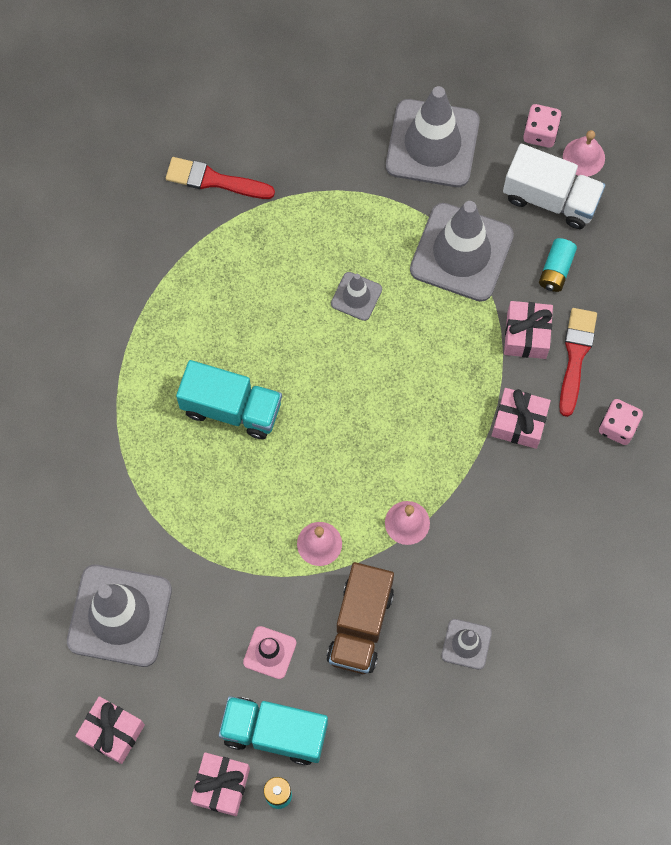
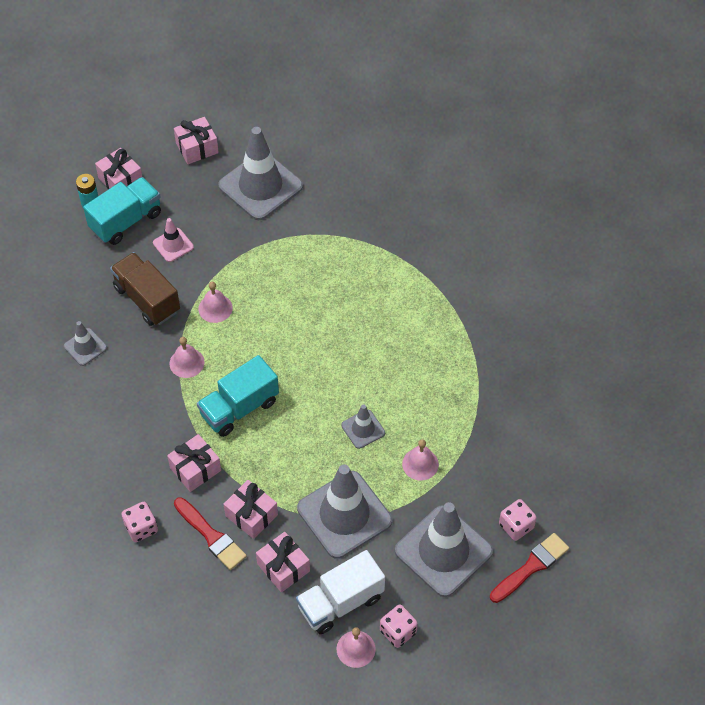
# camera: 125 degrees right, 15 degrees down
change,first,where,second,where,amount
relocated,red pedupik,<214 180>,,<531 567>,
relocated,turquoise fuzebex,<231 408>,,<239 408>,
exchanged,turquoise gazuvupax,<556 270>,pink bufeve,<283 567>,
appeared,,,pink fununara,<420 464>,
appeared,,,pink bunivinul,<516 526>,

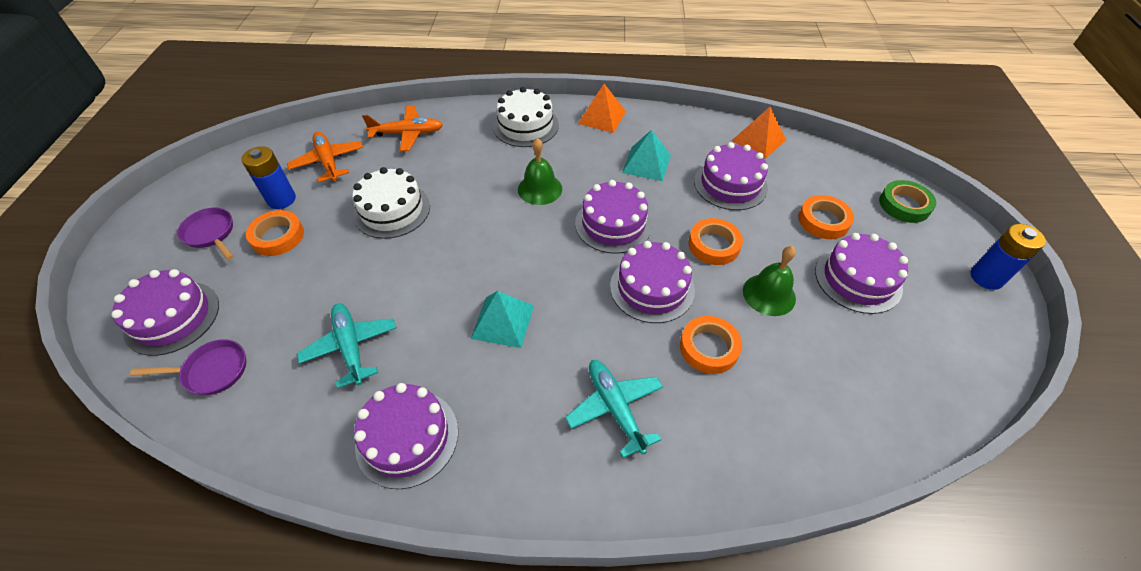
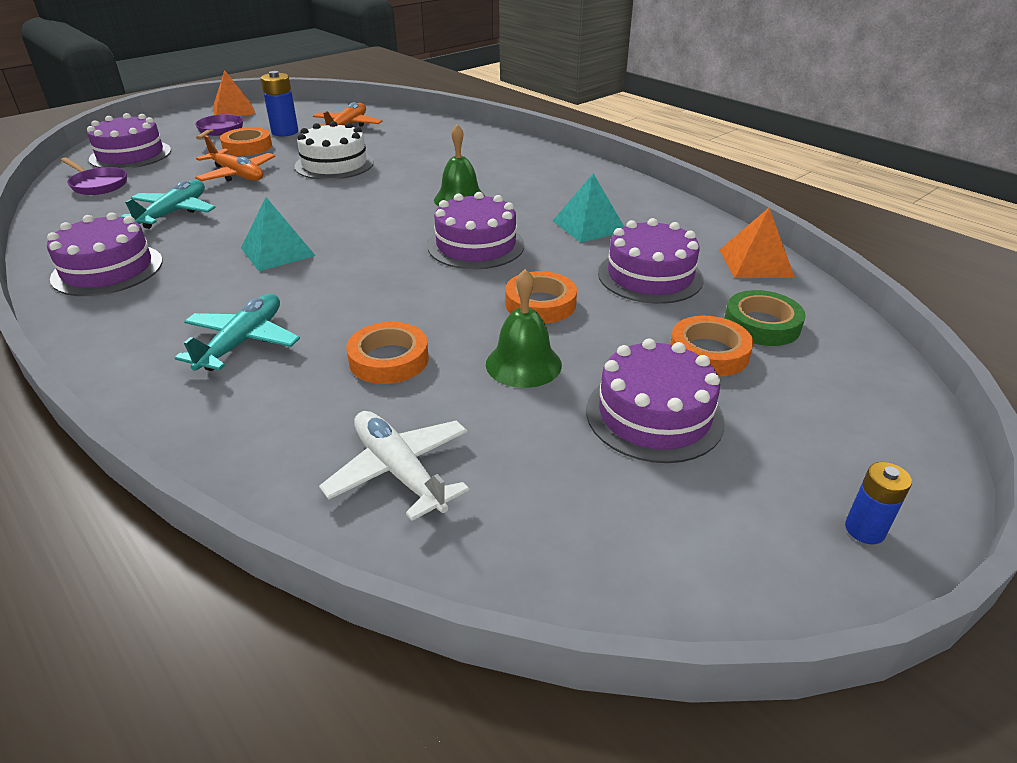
# camera: 45 degrees right, 15 degrees down
change,first,where,second,where,amount
relocated,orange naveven,<408 134>,,<237 175>,
missing,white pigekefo,<525 125>,,,
relocated,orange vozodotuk,<602 117>,,<234 110>,
missing,purple pigekefo,<652 288>,,,
relocated,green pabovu,<904 205>,,<762 324>,
size,blue gazuvupax,<986 277>,,<864 530>,x0.63
appeared,,,white naveven,<399 471>,

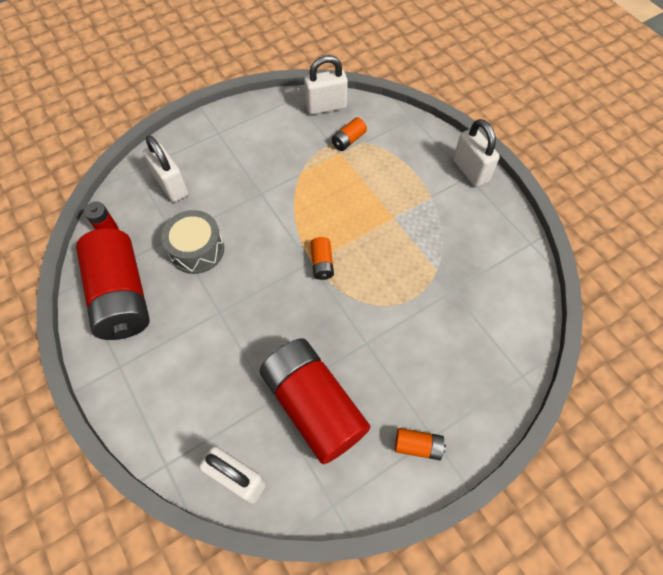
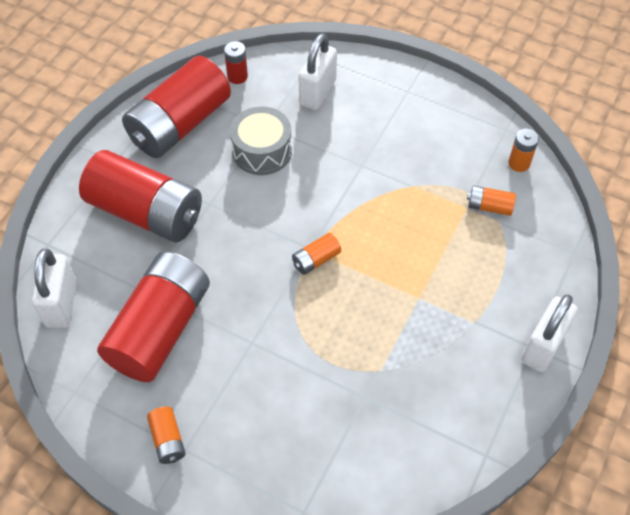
# camera: 60 degrees right, 5 degrees down
change,first,where,second,where,amount
exchanged,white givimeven,<326 106>,orange gazuvupax,<519 163>,
appeared,,,red gazuvupax,<146 212>,

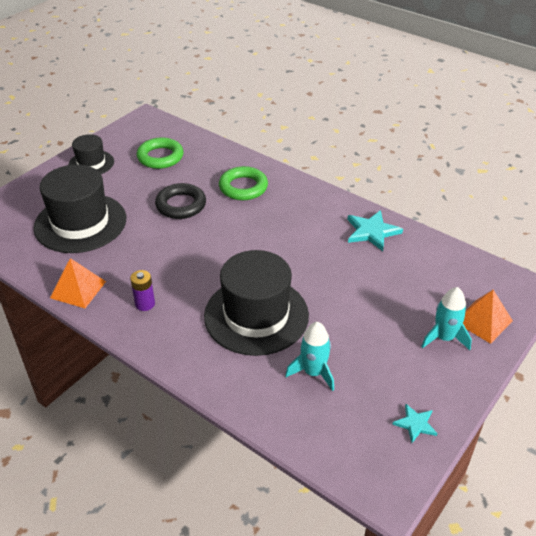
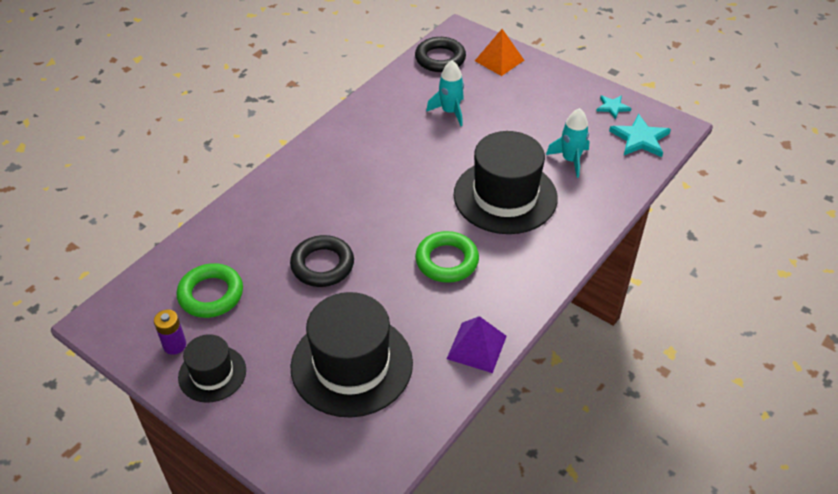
# camera: 90 degrees left, 5 degrees up
change,first,where,second,where,amount
colour,orange vozodotuk,<78 289>,purple vozodotuk,<476 347>,
relocated,purple gazuvupax,<145 304>,,<174 345>,
relocated,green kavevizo,<243 187>,,<447 261>,
relocated,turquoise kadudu,<372 232>,,<640 138>,
relocated,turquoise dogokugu,<444 338>,,<450 112>,
appeared,,,black kavevizo,<440 59>,

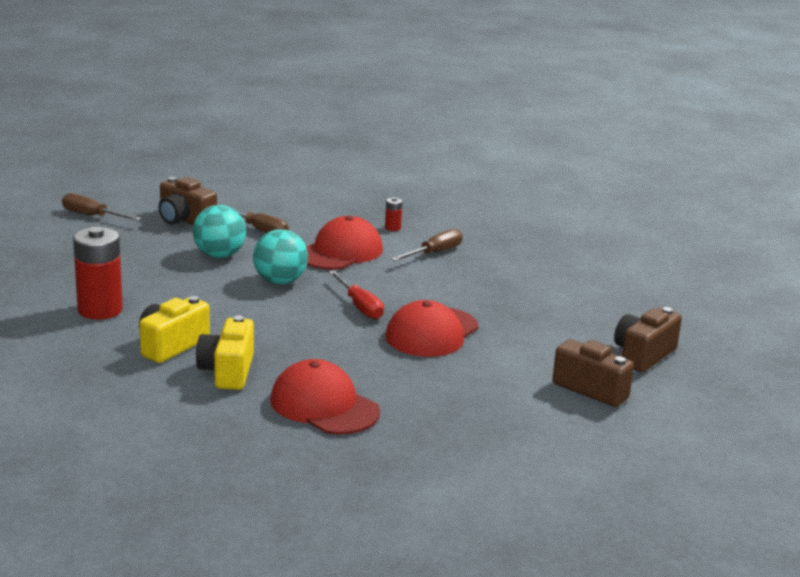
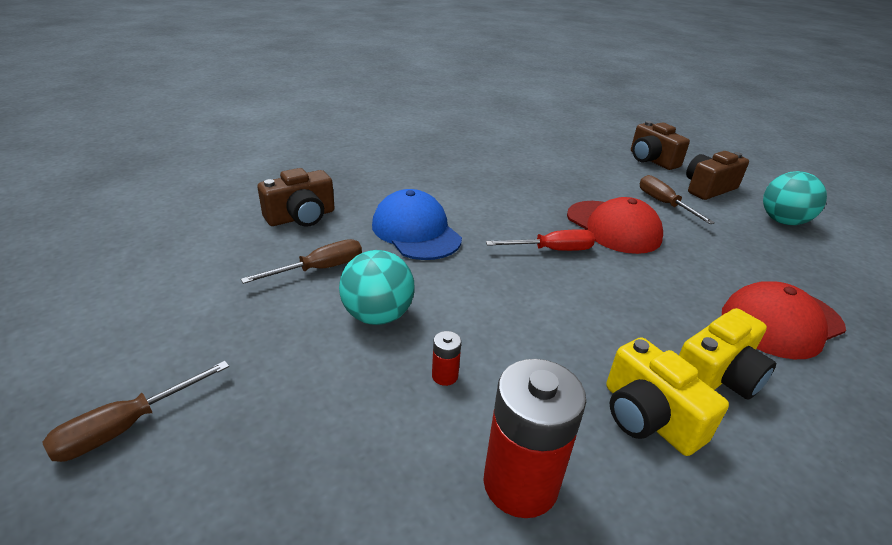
# camera: 70 degrees left, 10 degrees up
change,first,where,second,where,amount
relocated,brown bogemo,<185 220>,,<301 217>,
spun,yellow bogemo,<228 371>,,<716 377>,60 degrees counterclockwise
relocated,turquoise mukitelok,<280 281>,,<782 221>,
colour,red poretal,<340 252>,blue poretal,<416 231>,
relocated,red gazuvupax,<392 228>,,<445 376>,
relocated,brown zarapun,<434 253>,,<664 204>,

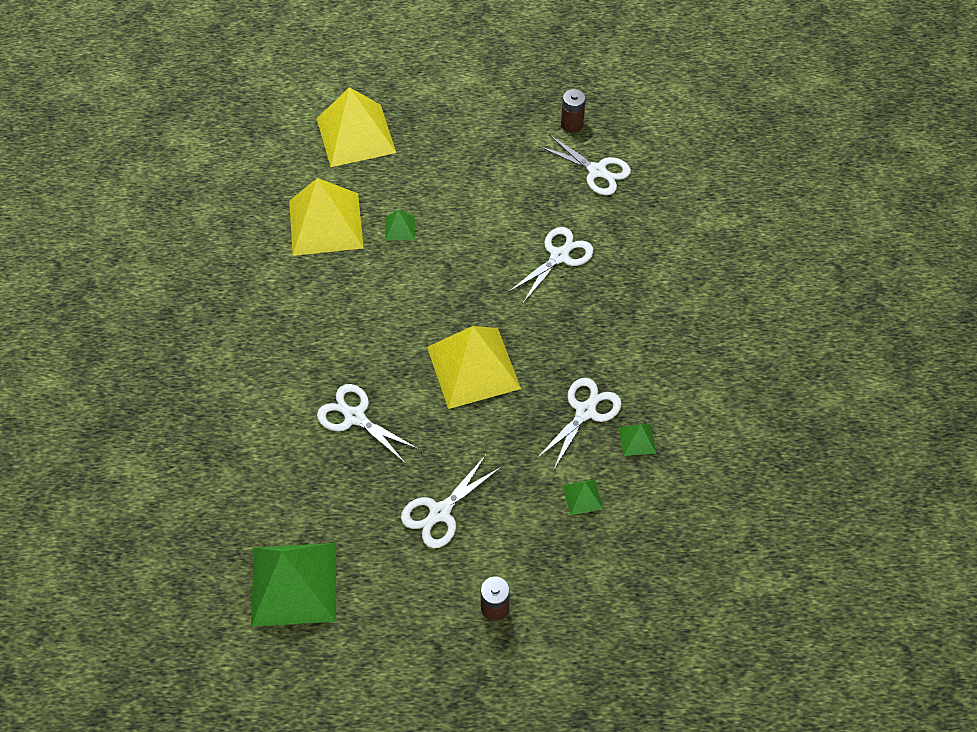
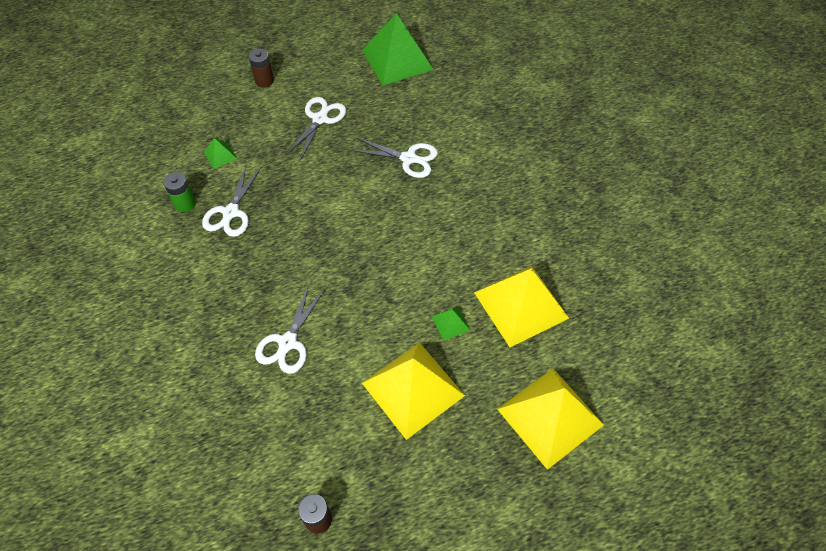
# camera: 160 degrees right, 0 degrees up
change,first,where,second,where,amount
relocated,yellow vozodotuk,<473 367>,,<413 389>,
missing,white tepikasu,<597 171>,,,
exchanged,green vozodotuk,<637 440>,green gazuvupax,<185 204>,

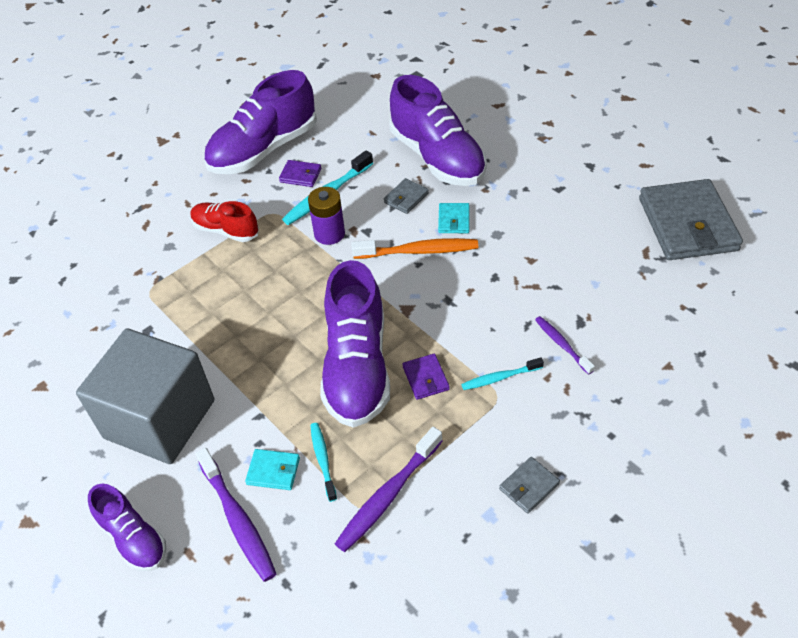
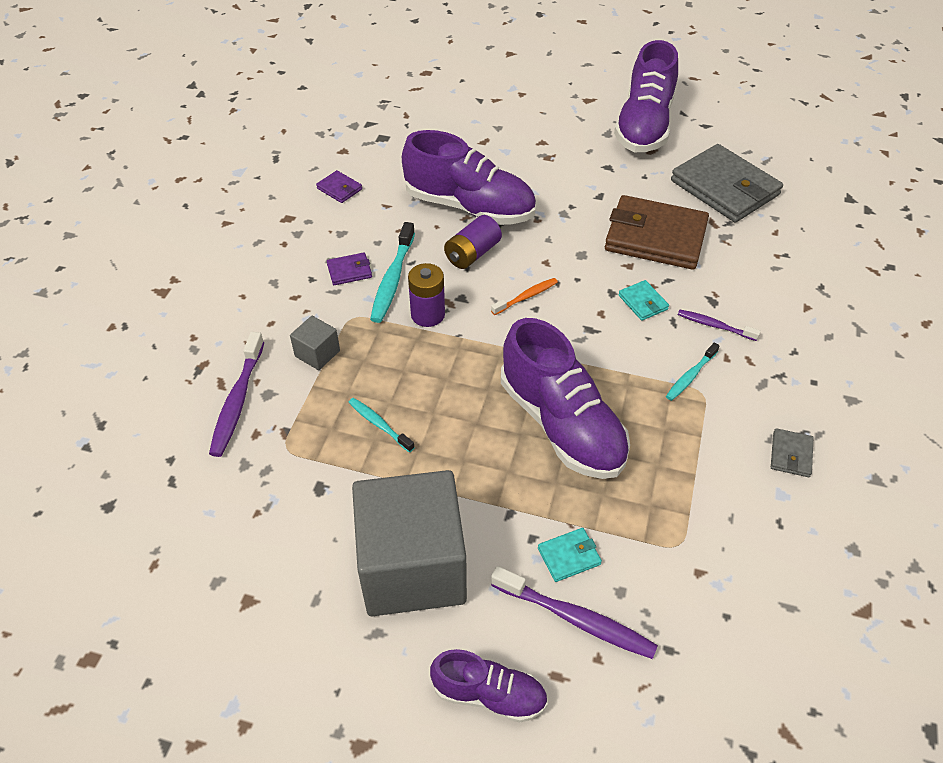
# camera: 35 degrees left, 0 degrees up
change,first,where,second,where,amount
exchanged,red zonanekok,<226 230>,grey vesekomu,<317 353>,
relocated,purple zonanekok,<263 150>,,<644 126>,
relocated,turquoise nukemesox,<323 460>,,<379 424>,
relocated,purple nukemesox,<388 495>,,<237 401>,
size,orange nukemesox,<419 251>,,<526 297>,x0.60
exchanged,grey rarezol,<406 198>,purple gazuvupax,<472 254>,
relocated,purple rarezol,<425 378>,,<339 189>,
relocated,turquoise rarezol,<454 220>,,<643 302>,
appeared,,,brown rarezol,<655 237>,

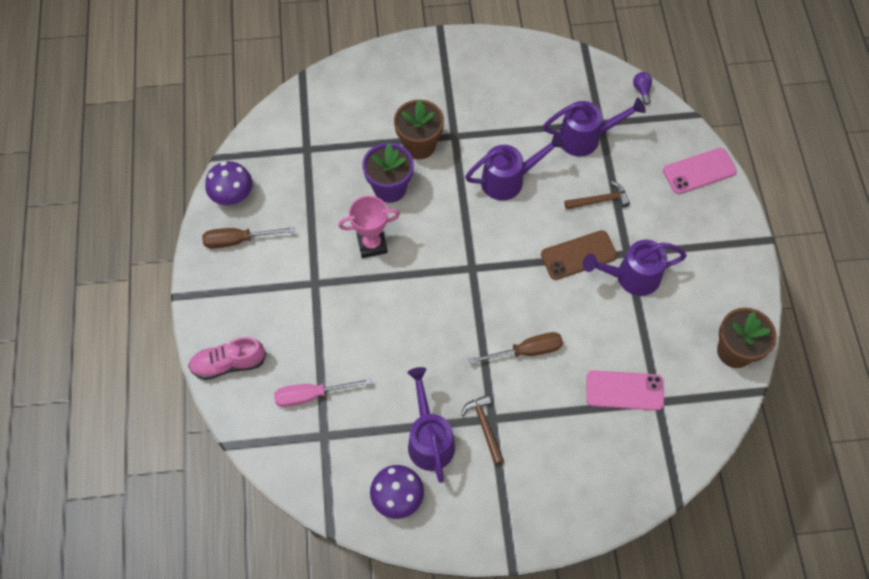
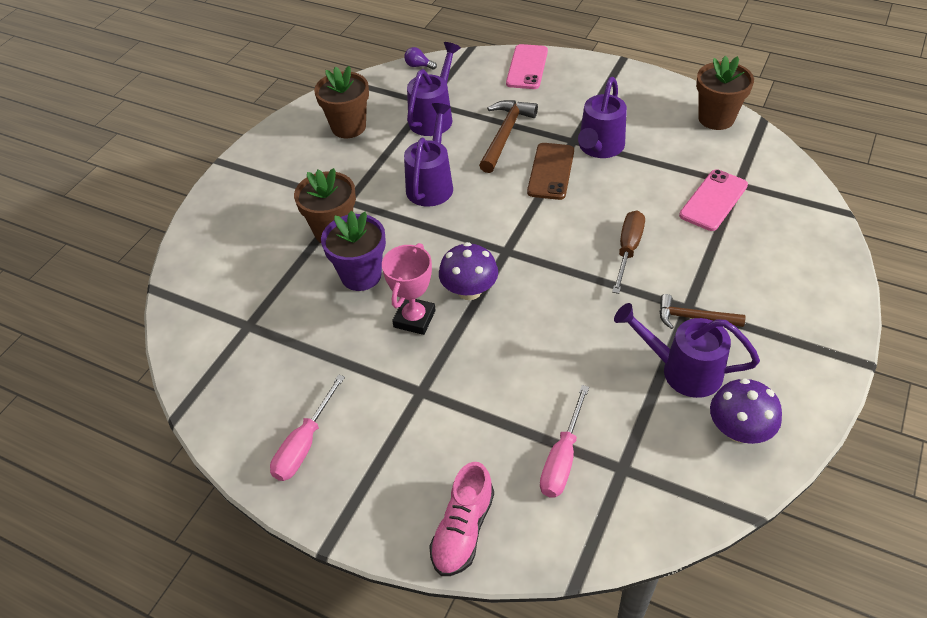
# camera: 55 degrees left, 15 degrees down
change,first,where,second,where,amount
colour,brown zarapun,<238 240>,pink zarapun,<304 444>,
relocated,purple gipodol,<232 195>,,<469 290>,
size,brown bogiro,<600 200>,,<505 135>,x1.53
appeared,,,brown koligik,<348 127>,

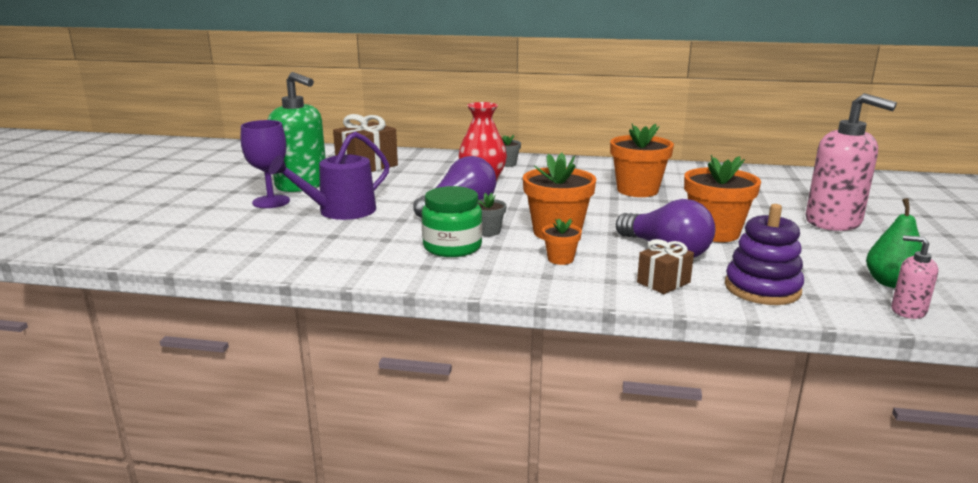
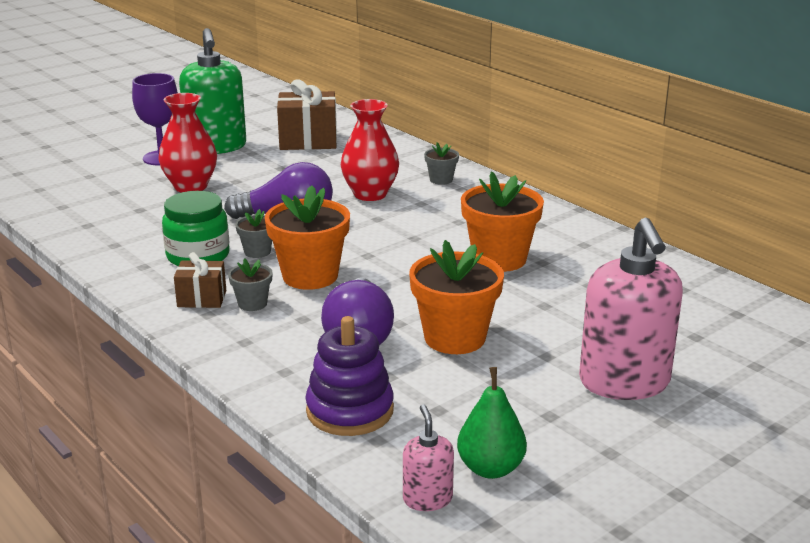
# camera: 40 degrees right, 5 degrees up
change,first,where,second,where,amount
exchanged,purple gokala,<340 211>,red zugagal,<190 186>,
colour,orange koligik,<560 259>,grey koligik,<252 304>,
relocated,brown bufeve,<663 282>,,<202 299>,

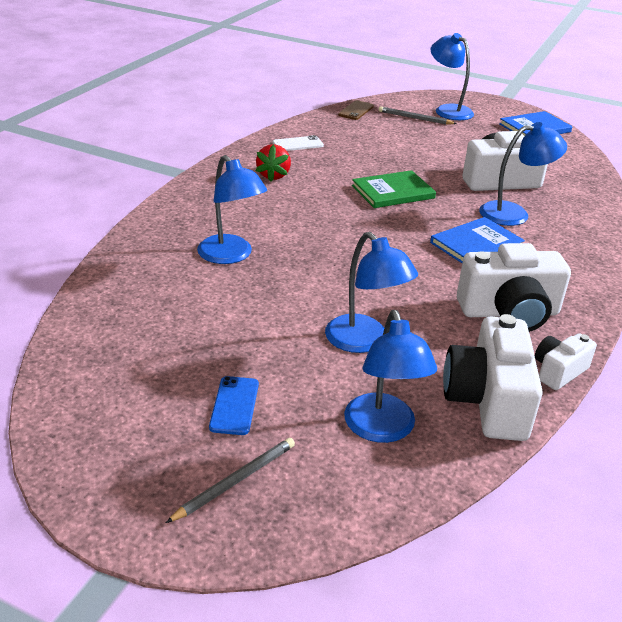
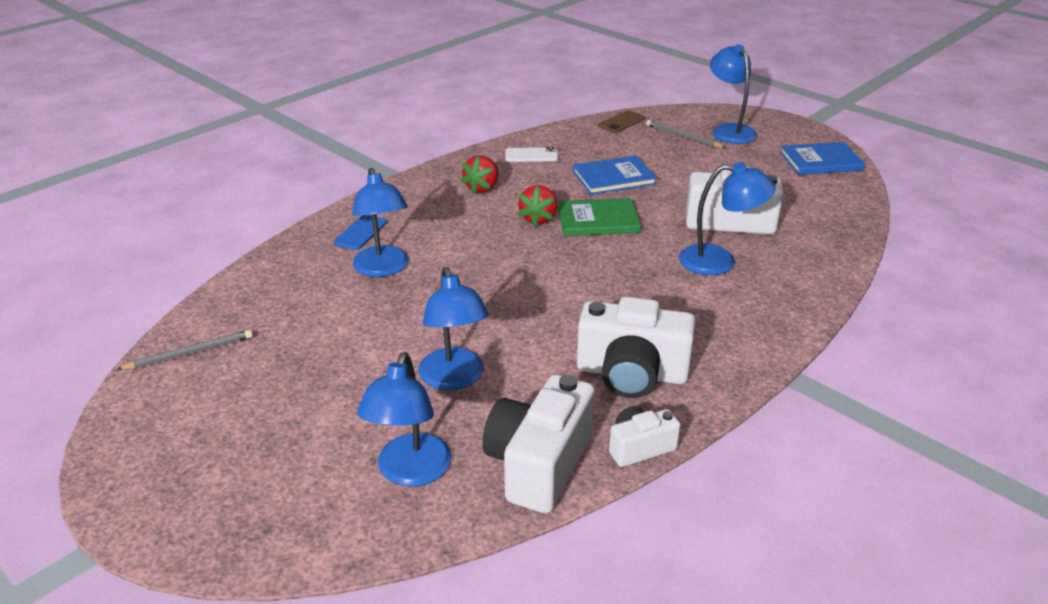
# camera: 20 degrees right, 0 degrees up
change,first,where,second,where,amount
relocated,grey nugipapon,<235 481>,,<190 353>,
relocated,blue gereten,<234 405>,,<360 232>,
relocated,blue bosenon,<476 245>,,<613 177>,
appeared,,,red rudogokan,<538 219>,

